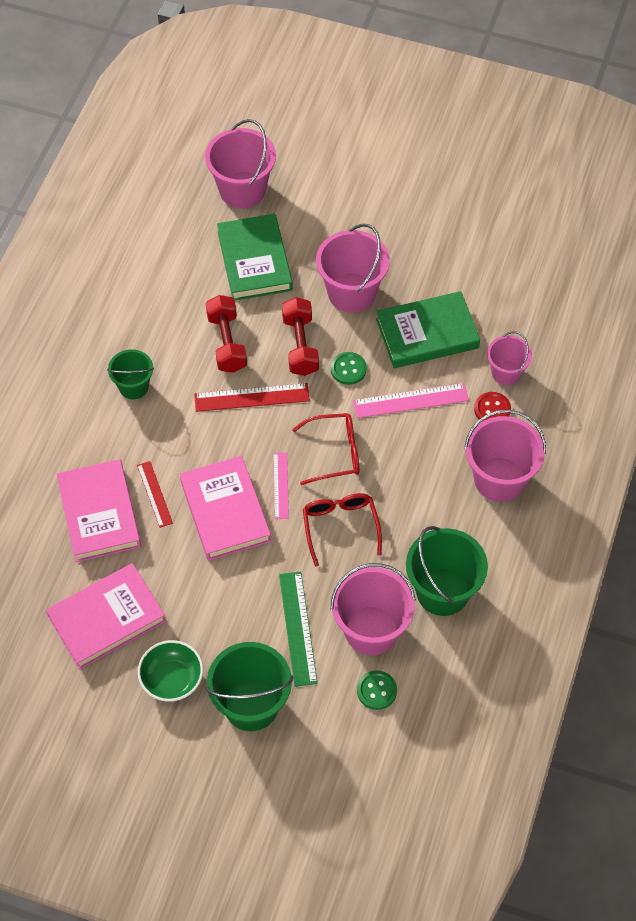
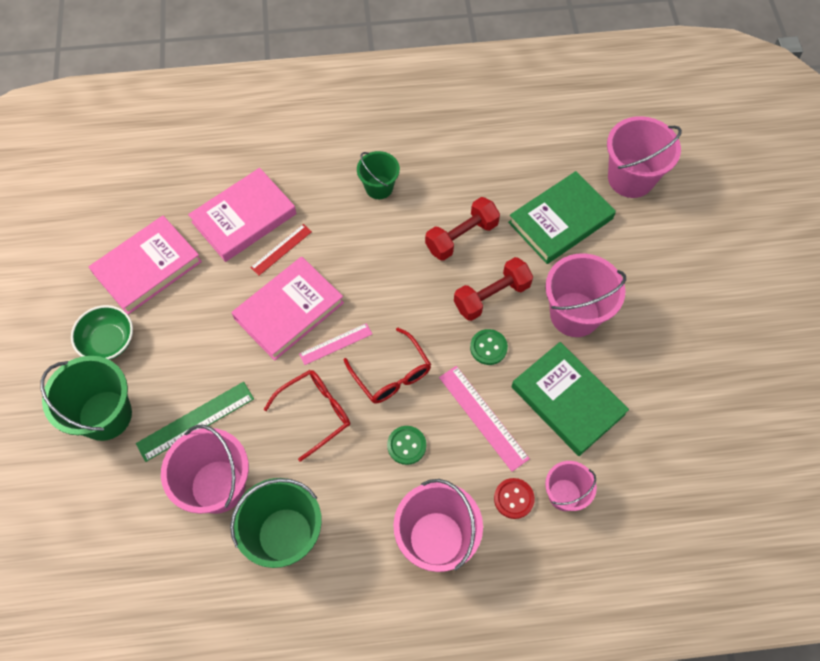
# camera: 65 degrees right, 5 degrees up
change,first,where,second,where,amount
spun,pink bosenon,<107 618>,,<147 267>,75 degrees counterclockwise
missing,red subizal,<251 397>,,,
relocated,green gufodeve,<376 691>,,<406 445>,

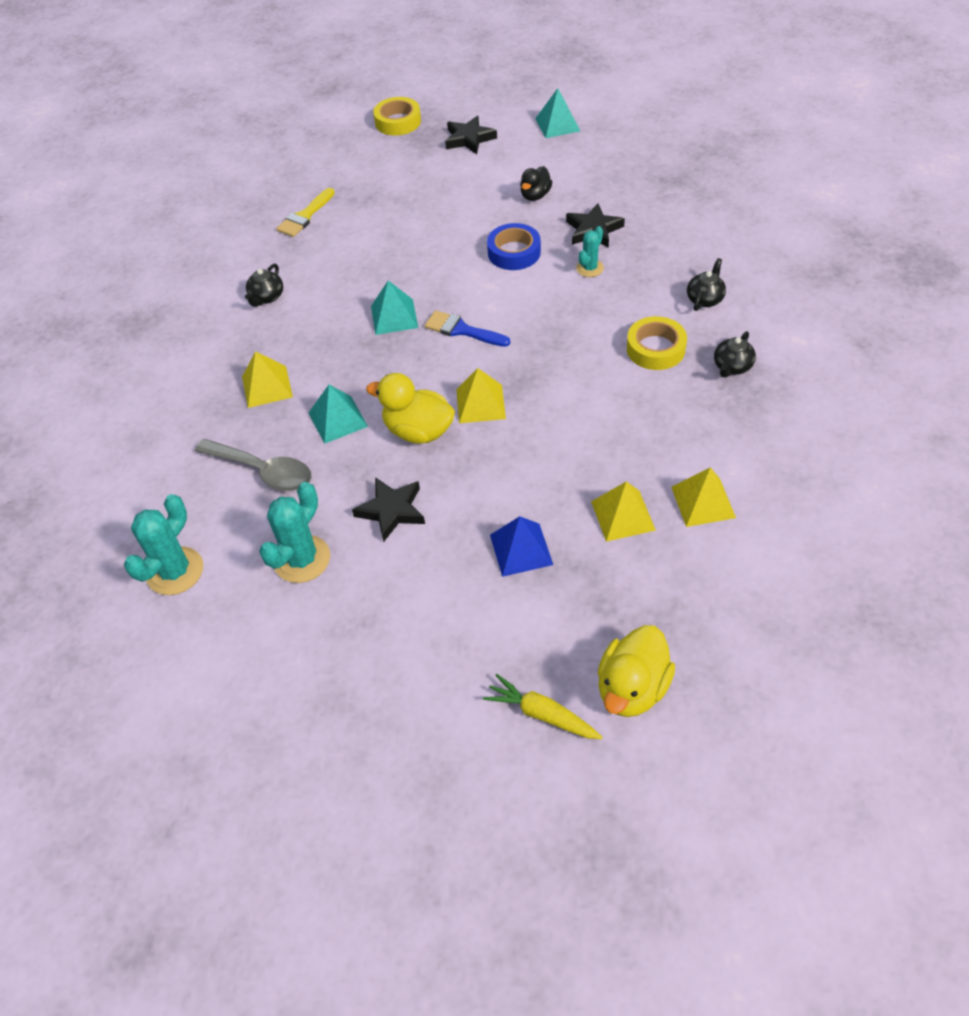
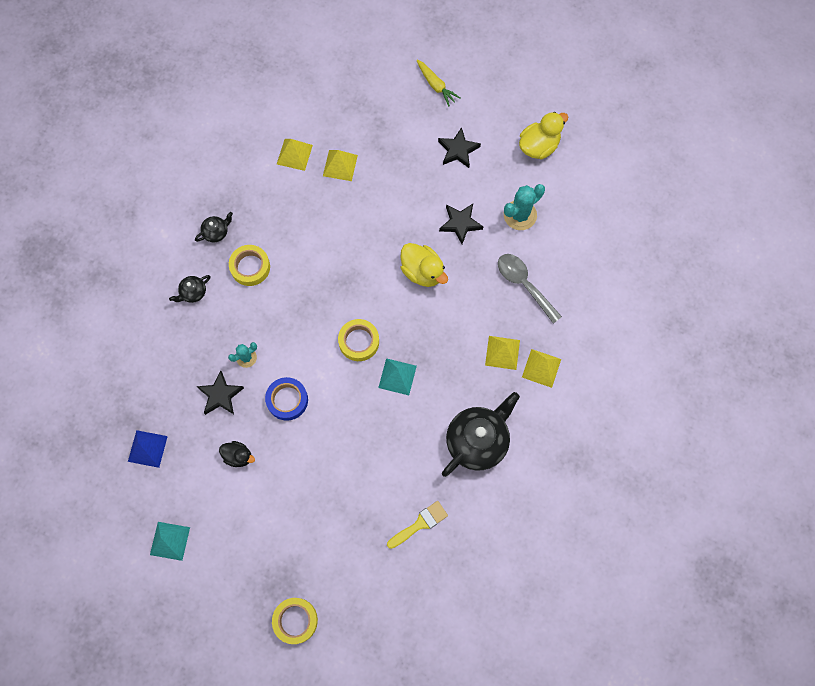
# camera: 160 degrees left, 20 degrees up
change,first,where,second,where,amount
missing,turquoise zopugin,<175 571>,,,
size,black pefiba,<267 297>,,<477 441>,x2.19
missing,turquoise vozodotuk,<338 419>,,,
exchanged,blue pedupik,<462 330>,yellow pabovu,<359 341>,
relocated,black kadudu,<469 139>,,<458 150>,
relocated,yellow vozodotuk,<480 403>,,<541 368>,
relocated,blue vozodotuk,<521 549>,,<147 448>,
spun,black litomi,<535 195>,,<238 456>,60 degrees clockwise
relocated,yellow litomi,<632 688>,,<538 146>,

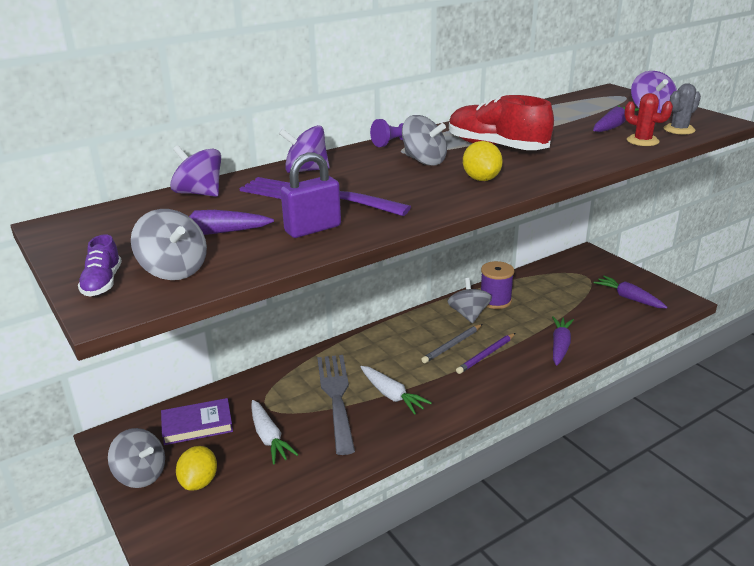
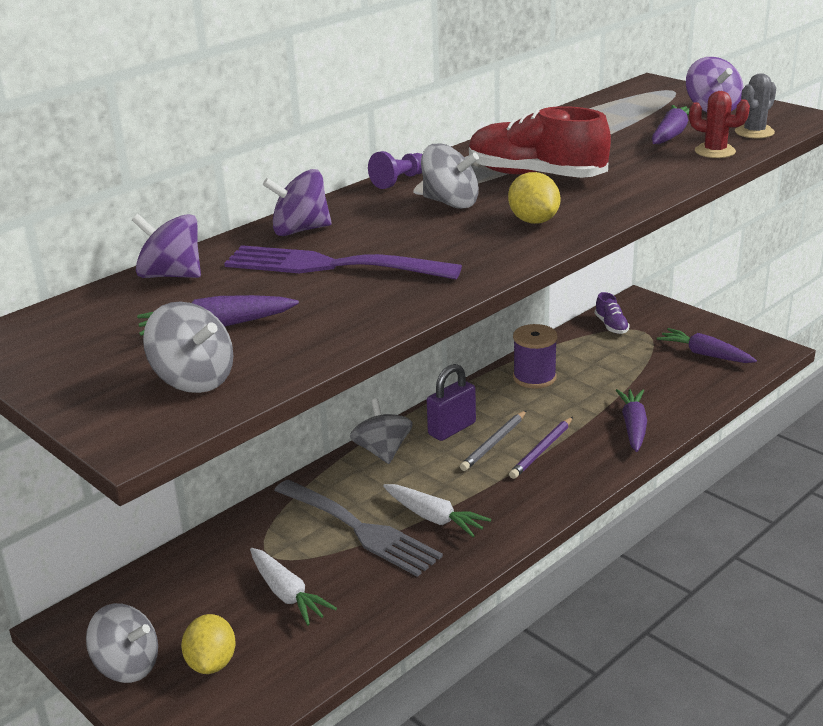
# camera: 10 degrees left, 0 degrees up
change,first,where,second,where,amount
relocated,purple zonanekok,<102 283>,,<611 326>,
missing,purple bosenon,<197 425>,,,
relocated,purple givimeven,<313 229>,,<452 429>,
spun,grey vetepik,<336 397>,,<360 529>,150 degrees clockwise
relocated,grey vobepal,<469 315>,,<382 451>,

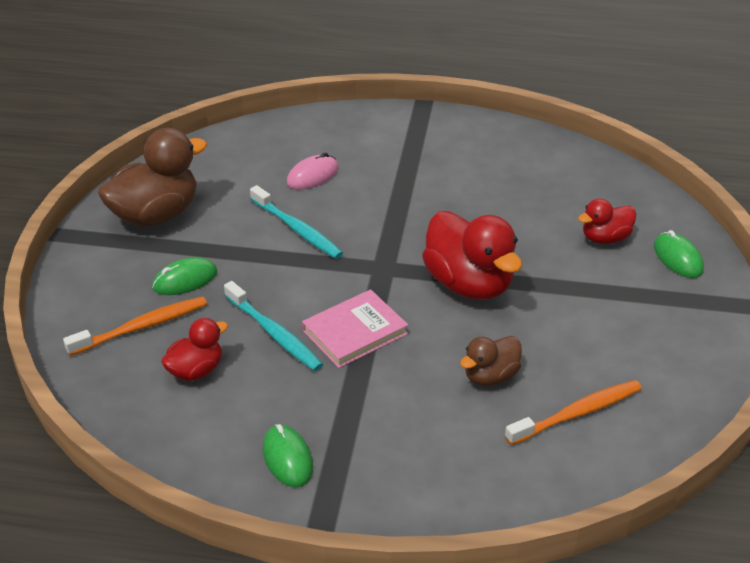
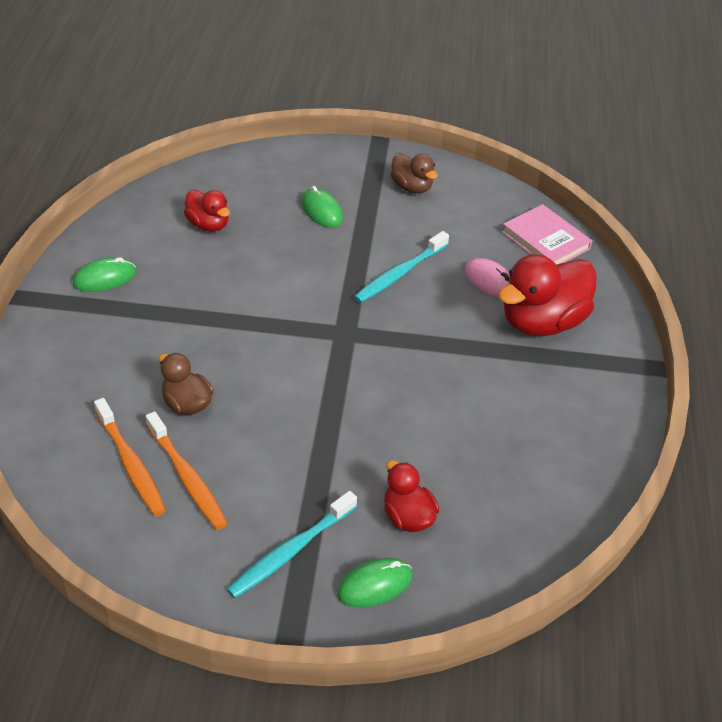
# camera: 85 degrees right, 5 degrees up
change,first,where,second,where,amount
relocated,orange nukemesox,<141 327>,,<187 478>,
size,brown litomi,<155 215>,,<411 187>,x0.55
relocated,turquoise nukemesox,<274 333>,,<290 551>,
relocated,pink bosenon,<355 332>,,<545 240>,
relocated,red litomi,<469 284>,,<542 322>,

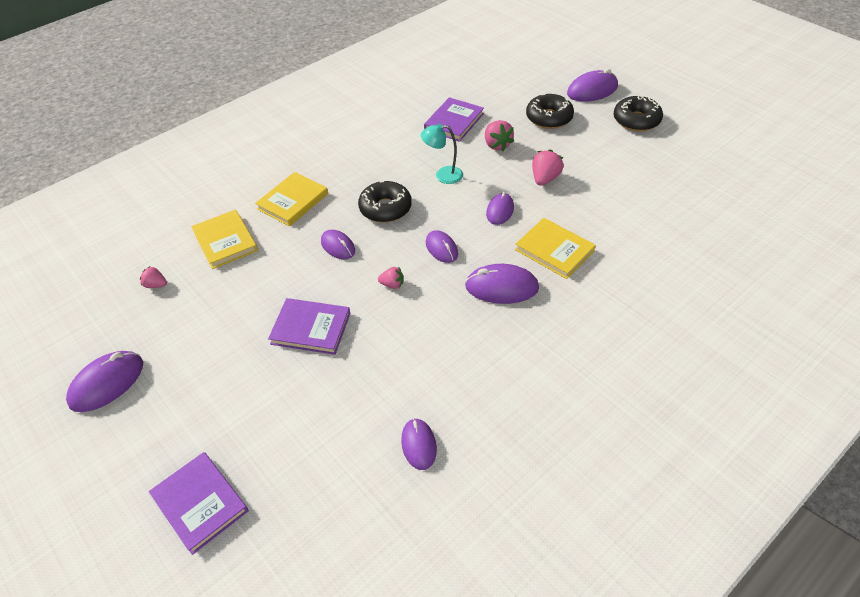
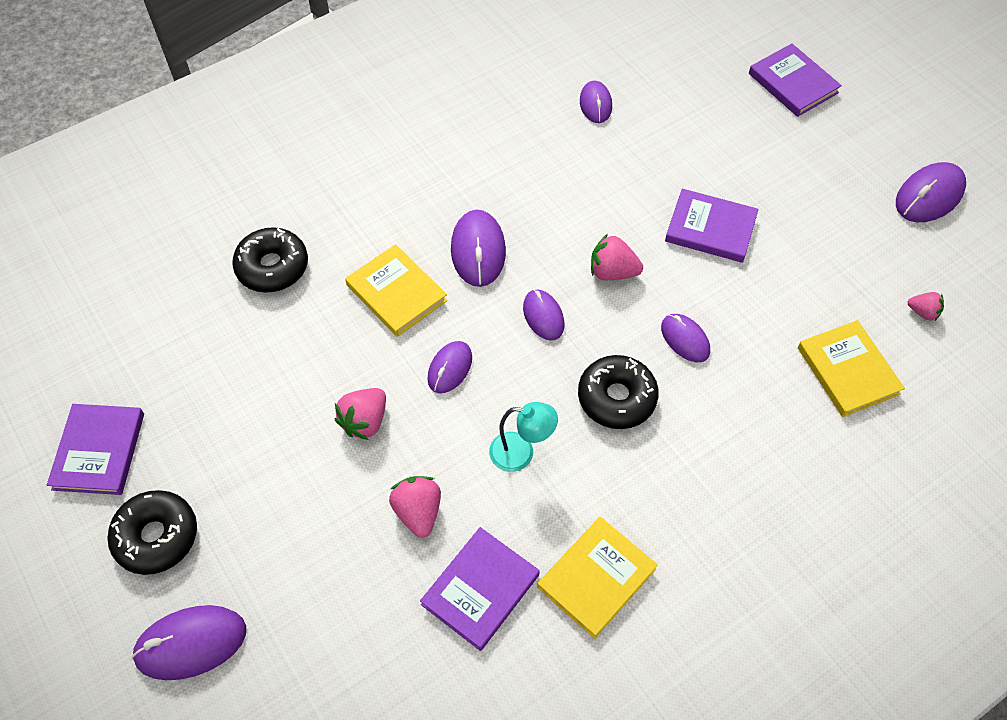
# camera: 175 degrees left, 10 degrees up
change,first,where,second,where,amount
relocated,yellow bosenon,<293 201>,,<596 578>,
size,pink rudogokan,<392 284>,,<612 272>,x1.61
spun,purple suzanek,<501 287>,,<478 250>,75 degrees clockwise
relocated,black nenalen,<549 118>,,<272 267>,
appeared,,,purple bosenon,<99 451>,

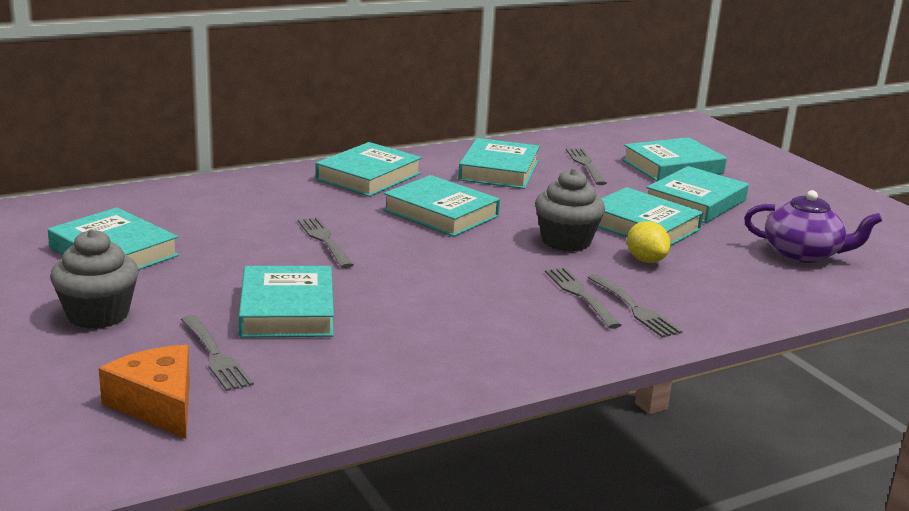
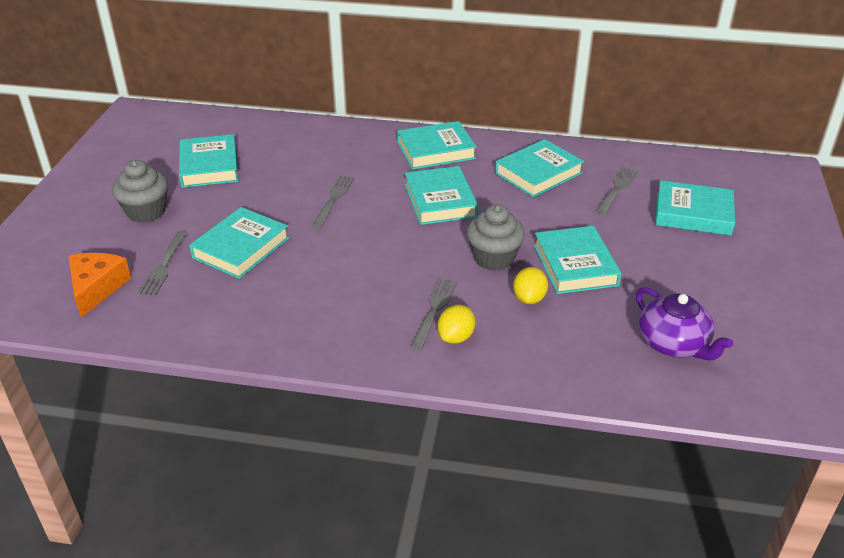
# camera: 40 degrees right, 15 degrees up
change,first,where,second,where,amount
exchanged,grey vetepik,<633 308>,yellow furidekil,<456 337>,
missing,turquoise bosenon,<695 202>,,,

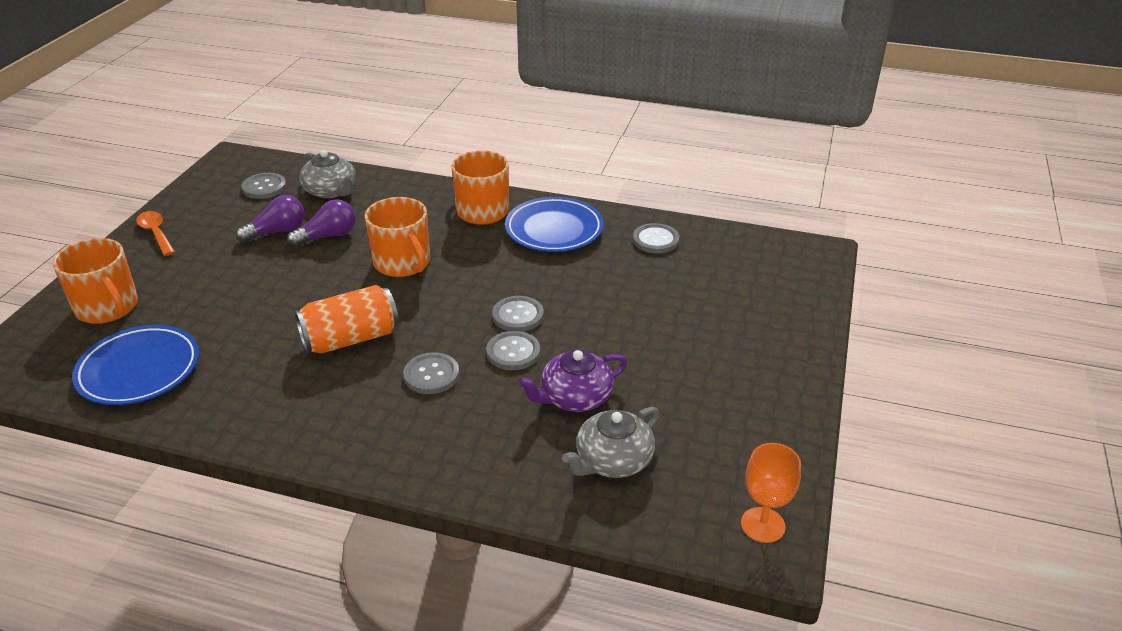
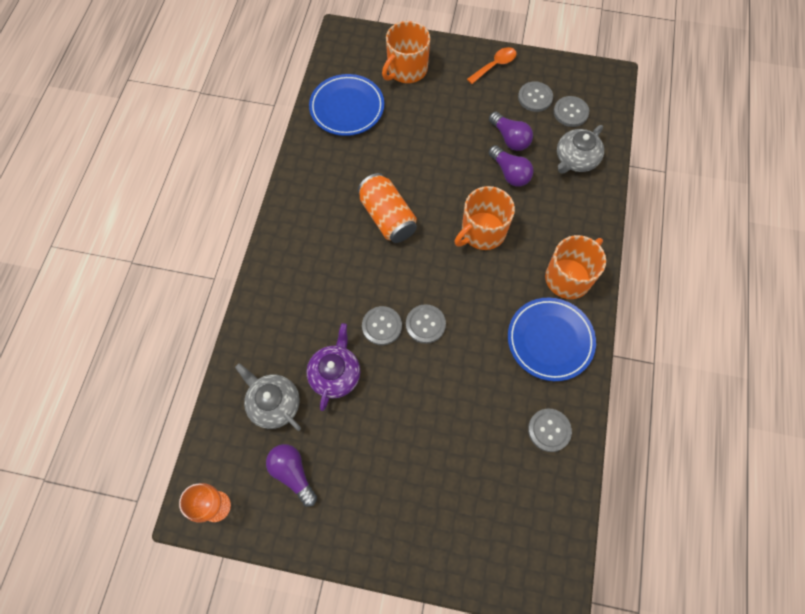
# camera: 85 degrees right, 30 degrees up
change,first,where,second,where,amount
relocated,grey gufodeve,<431 375>,,<535 97>,
spun,purple pefiba,<575 397>,,<335 374>,45 degrees clockwise
appeared,,,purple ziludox,<293 473>,

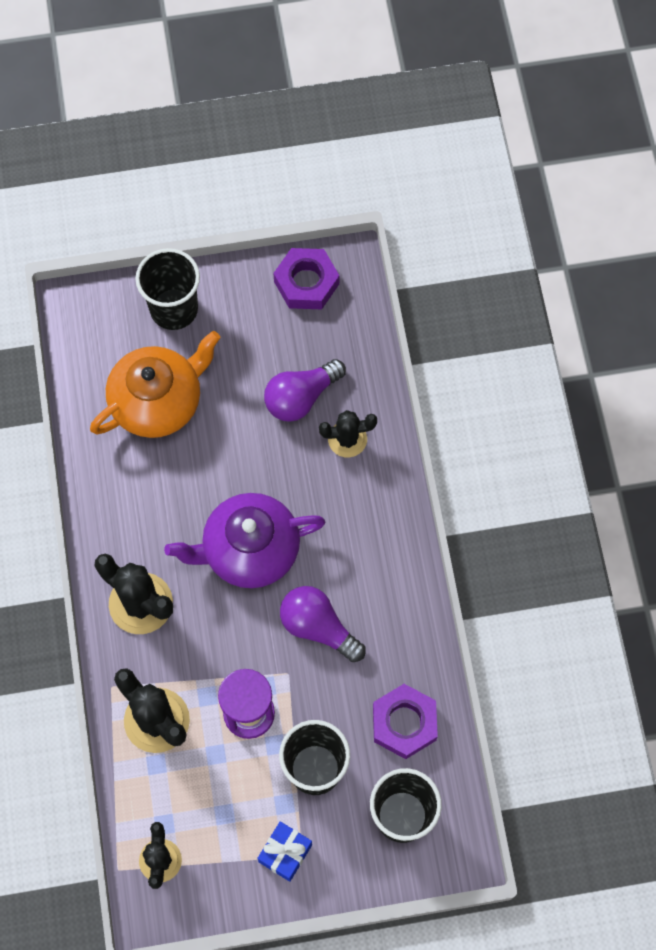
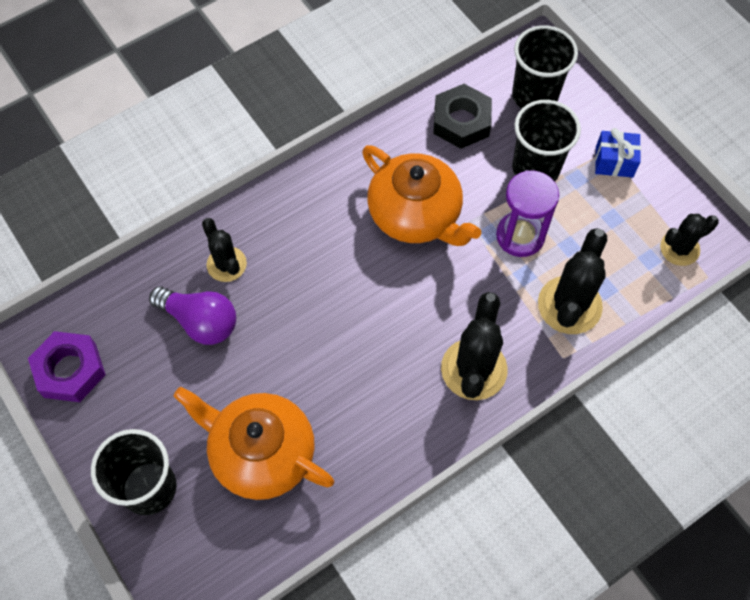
# camera: 115 degrees left, 5 degrees down
change,first,where,second,where,amount
missing,purple pefiba,<249 550>,,,
exchanged,purple ziludox,<318 627>,orange pefiba,<416 215>,
colour,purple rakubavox,<404 723>,black rakubavox,<461 121>,

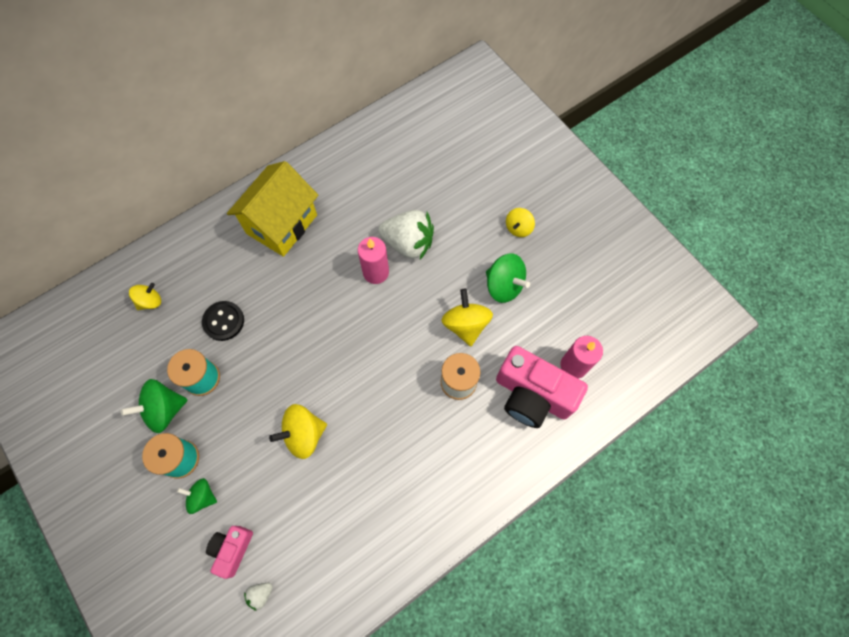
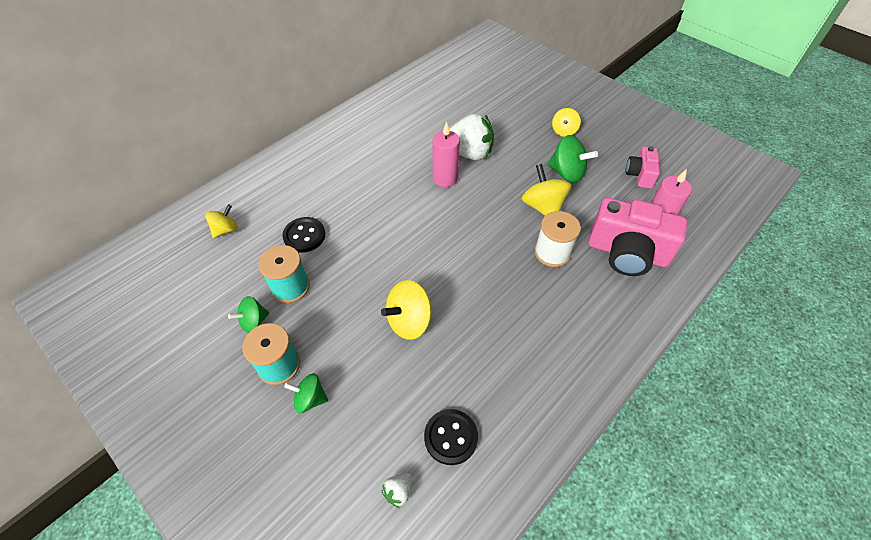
# camera: 10 degrees left, 15 degrees down
change,first,where,second,where,amount
size,green vobepal,<164 410>,,<254 321>,x0.63
relocated,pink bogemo,<232 549>,,<640 175>,
missing,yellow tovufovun,<282 224>,,,
appeared,,,black gufodeve,<450 437>,

